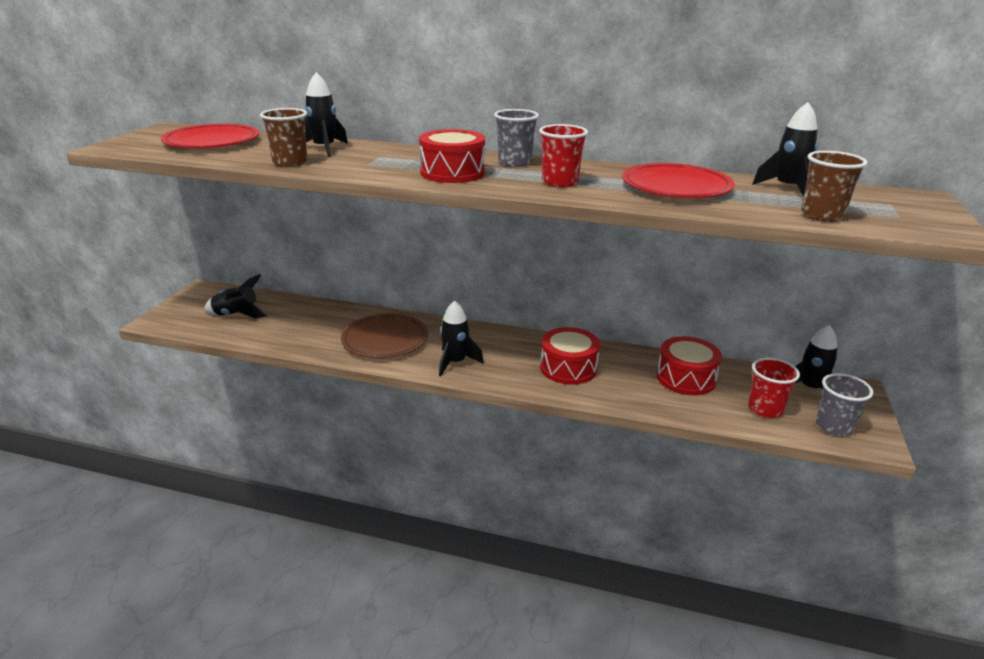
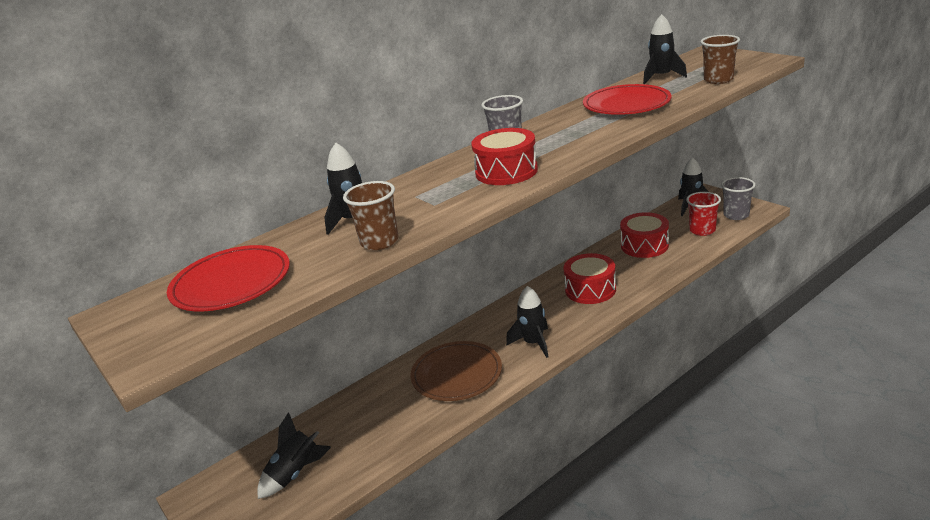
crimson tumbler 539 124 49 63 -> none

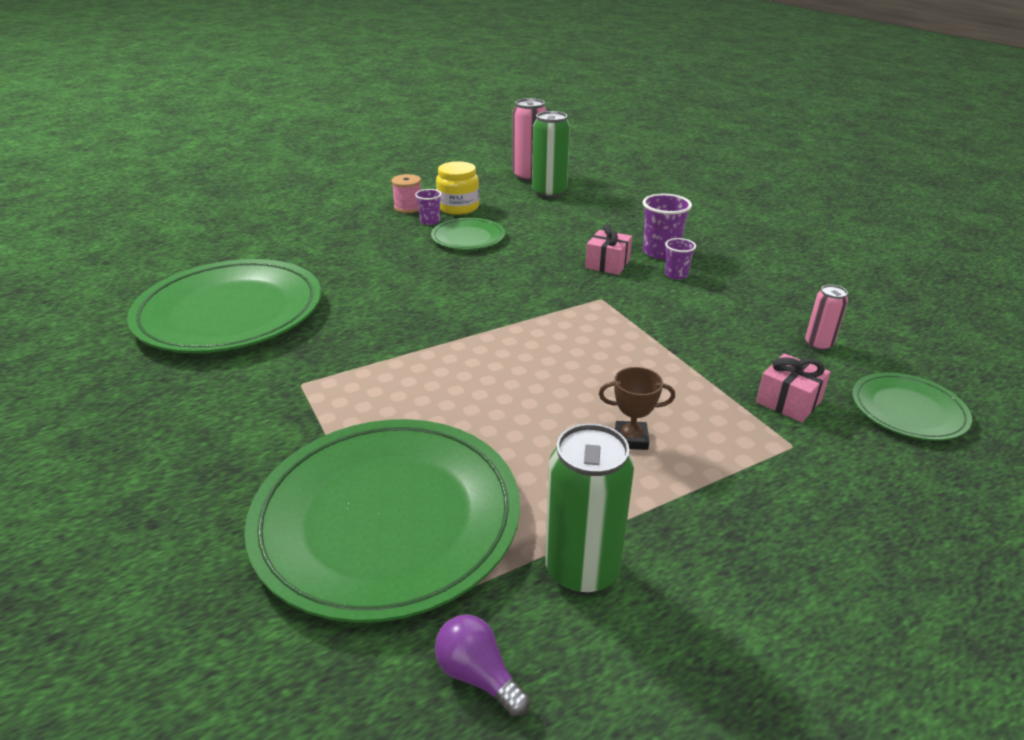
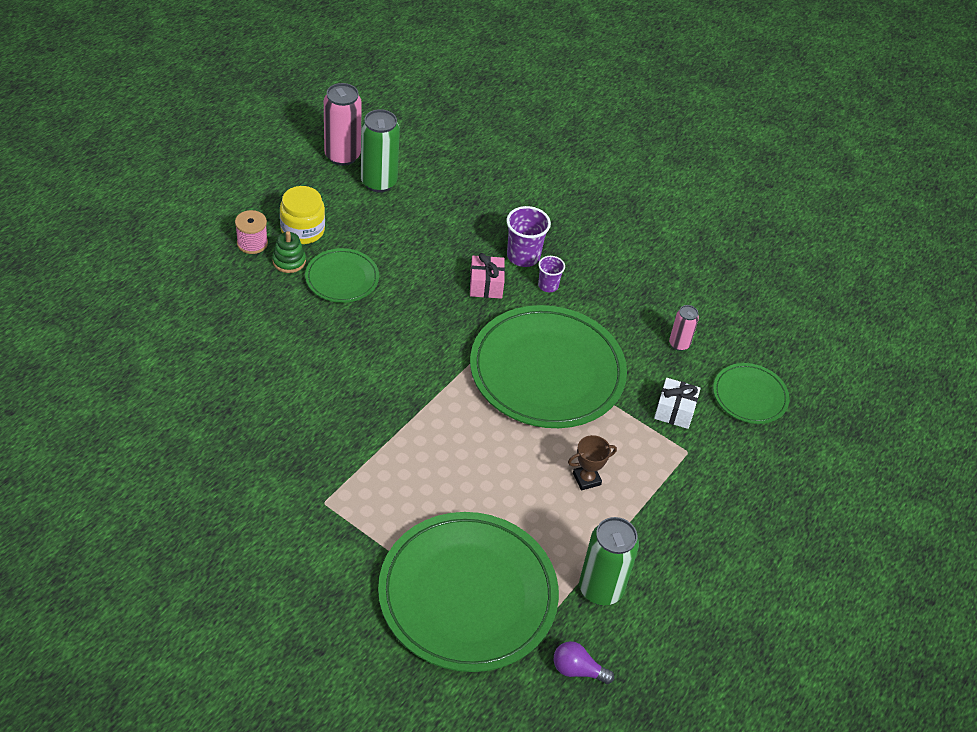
emerald dinner plate 127 259 194 94 -> emerald dinner plate 470 305 157 123, shifted
purple tumbler 415 189 27 36 -> emerald stacking toy 272 231 34 42
rose-pink wrapped gift 756 353 75 69 -> white wrapped gift 654 378 47 51

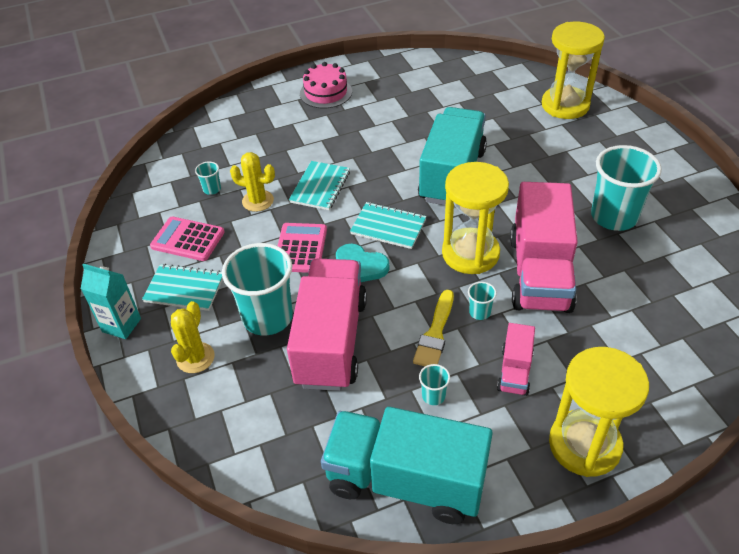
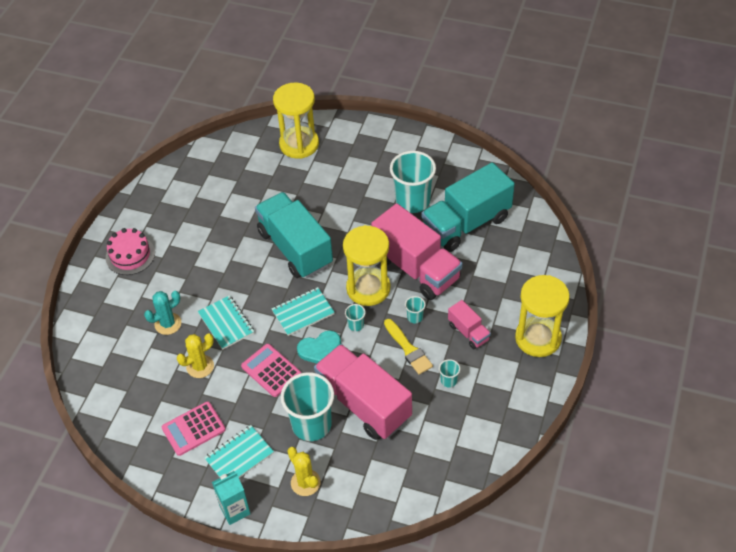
turquoise tumbler 195 161 26 34 -> turquoise tumbler 345 304 21 27, shifted
turquoise lorry 321 407 172 117 -> turquoise lorry 422 162 93 90, shifted
none -> turquoise saguaro cactus 144 291 37 44

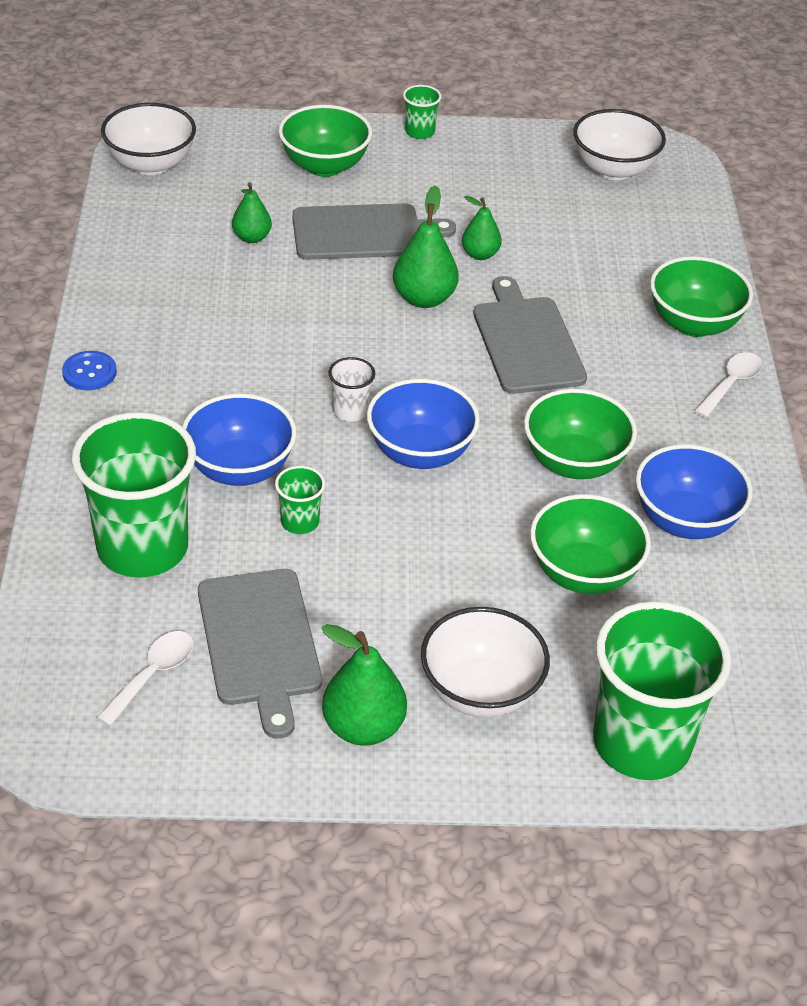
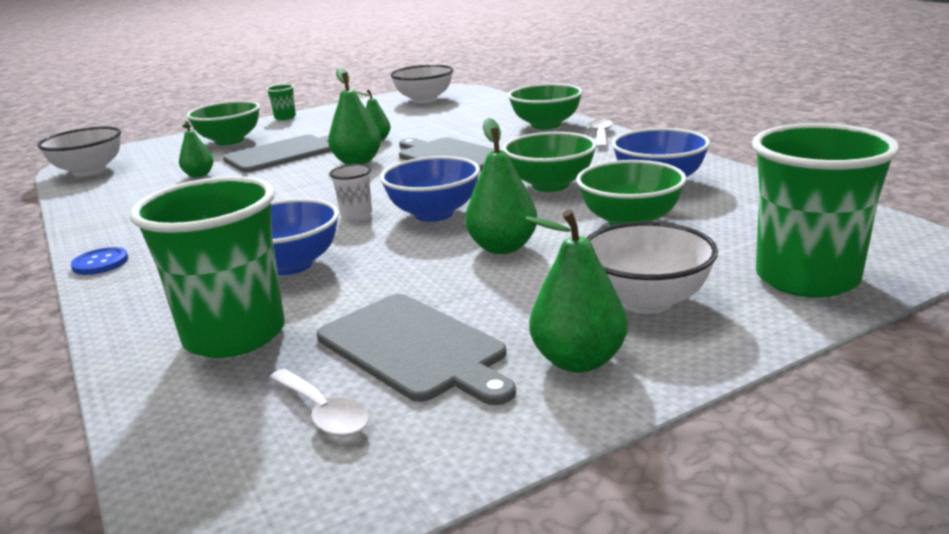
white teaspoon 96 631 98 95 -> white teaspoon 269 369 100 68, 135 degrees clockwise
emerald tumbler 275 466 50 68 -> none
none -> emerald toy pear 465 118 72 136

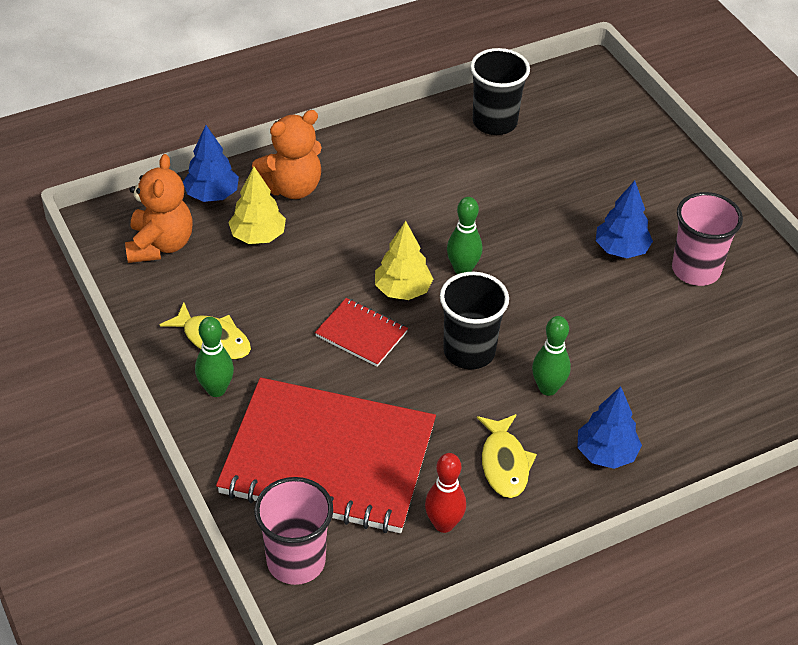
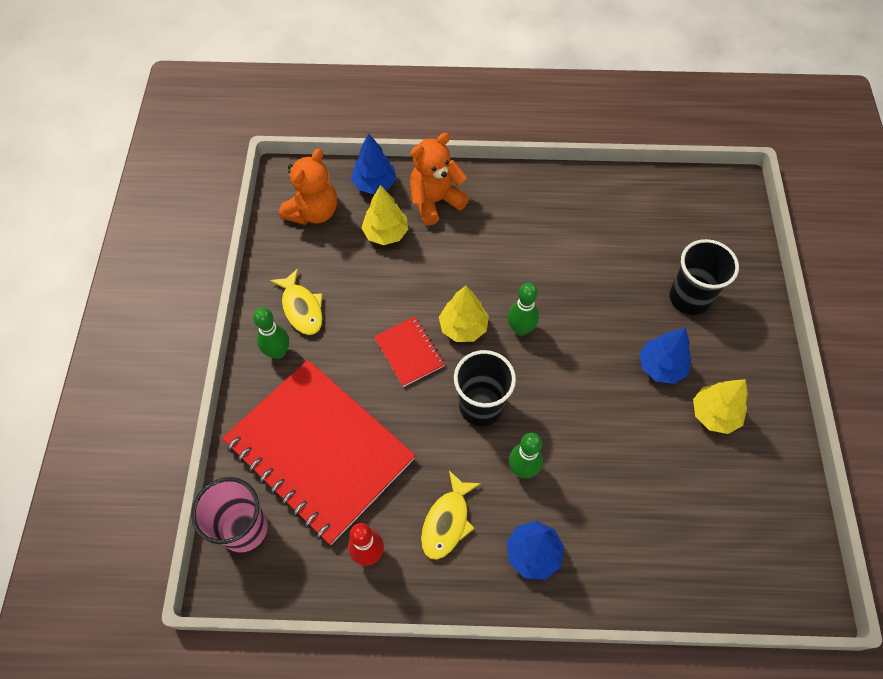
bright orange stuffed bear 252 110 70 89 -> bright orange stuffed bear 410 133 59 93, 150 degrees clockwise
jet-black tumbler 470 48 60 87 -> jet-black tumbler 670 239 69 76, shifted
rose-pink tumbler 672 192 71 94 -> yellow fir tree 693 379 55 55

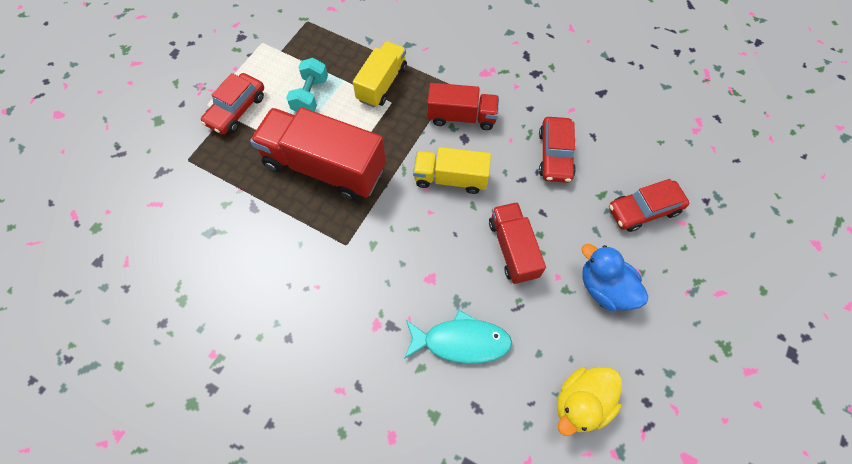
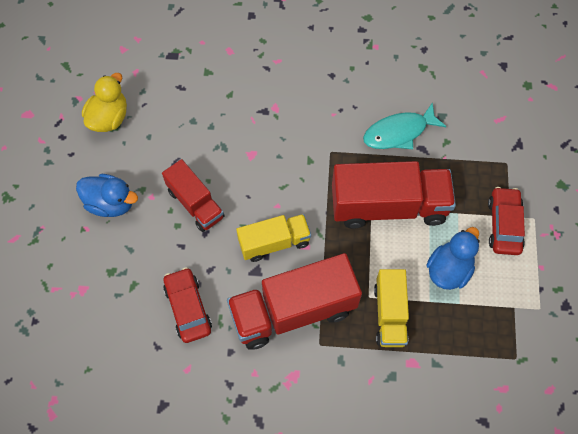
turquoise free weight 286 58 42 54 -> cobalt rubber duck 426 227 54 63
turquoise fish 404 310 108 54 -> turquoise fish 363 102 84 47, shifted
crimson lorry 427 83 72 47 -> crimson lorry 227 253 135 97, x1.69
crimson toy car 609 179 80 53 -> none

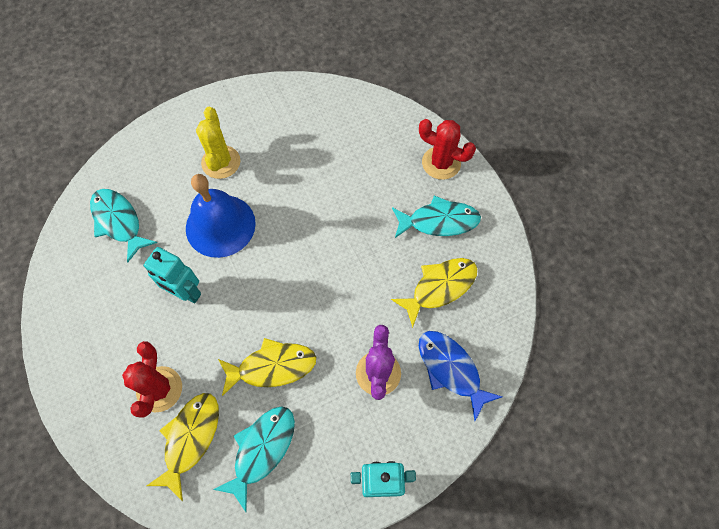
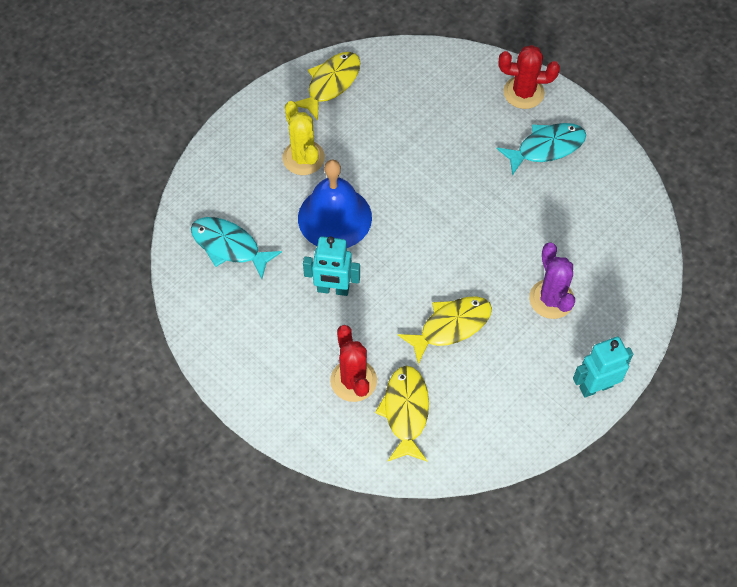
turquoise fish 213 406 82 106 -> none
yellow fish 391 258 86 70 -> yellow fish 295 52 65 69, shifted
cobalt fish 419 331 83 90 -> none

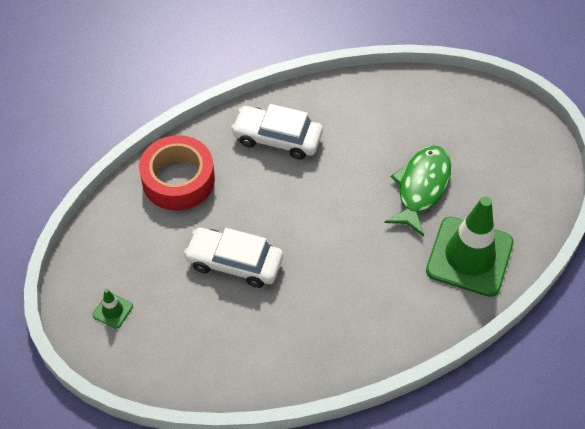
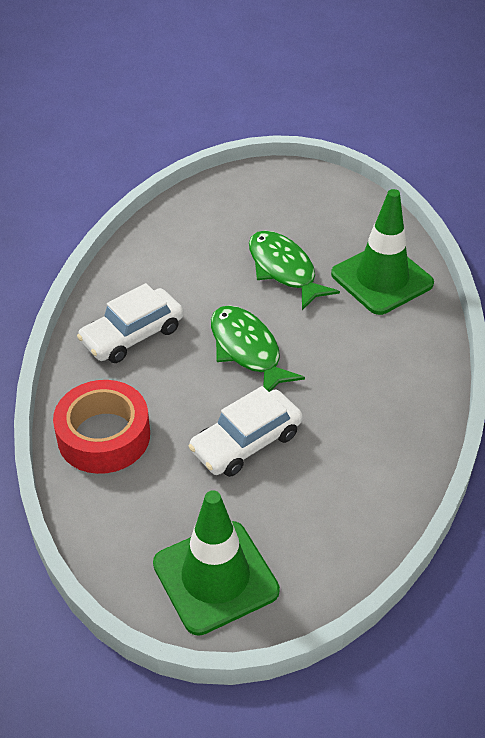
emerald traffic cone 93 289 40 40 -> emerald traffic cone 153 490 127 146, x2.45
none -> emerald fish 211 305 94 87

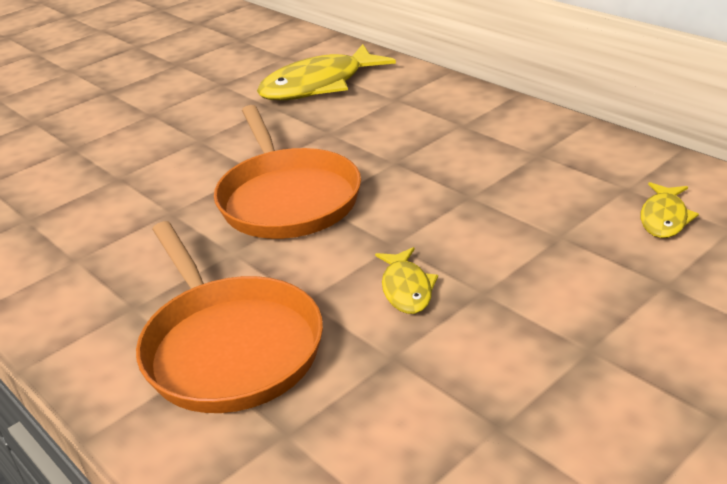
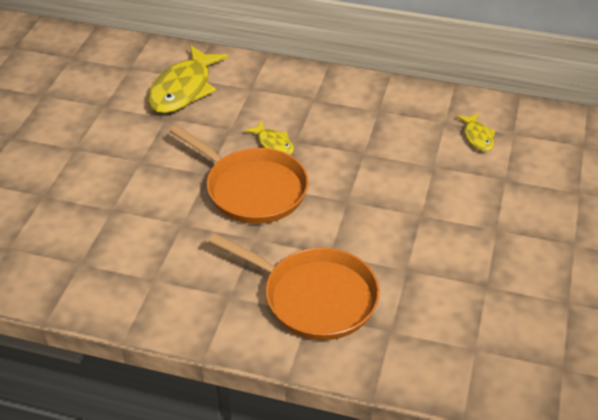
yellow fish 375 247 63 67 -> yellow fish 244 121 50 34, shifted

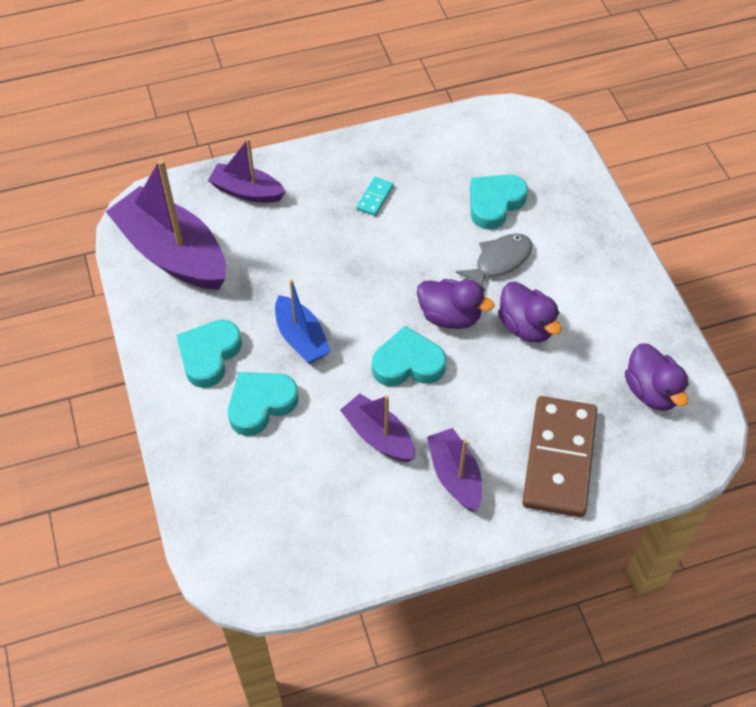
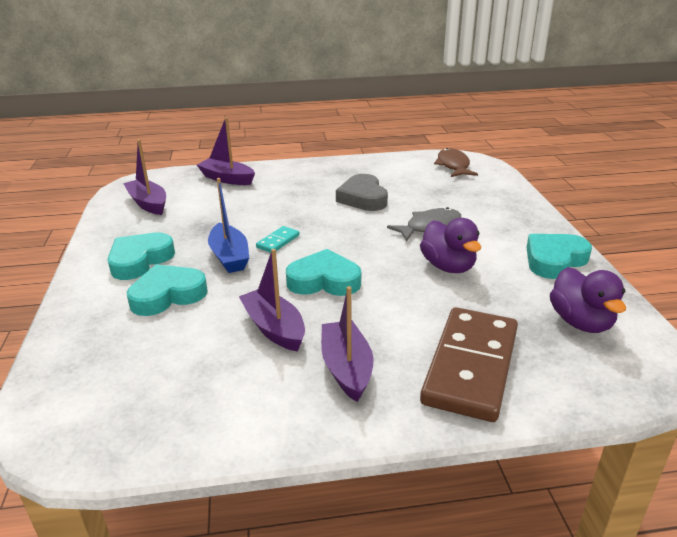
purple boat 105 159 121 131 -> purple boat 123 139 43 76, x0.55
turquoise domino tile 356 177 38 39 -> turquoise domino tile 256 226 44 27, shifted
purple rubber duck 417 279 77 50 -> none
turquoise love heart 470 175 58 55 -> turquoise love heart 526 234 66 45, shifted
none -> ash-grey love heart 336 174 52 37
none -> brown fish 434 148 44 29

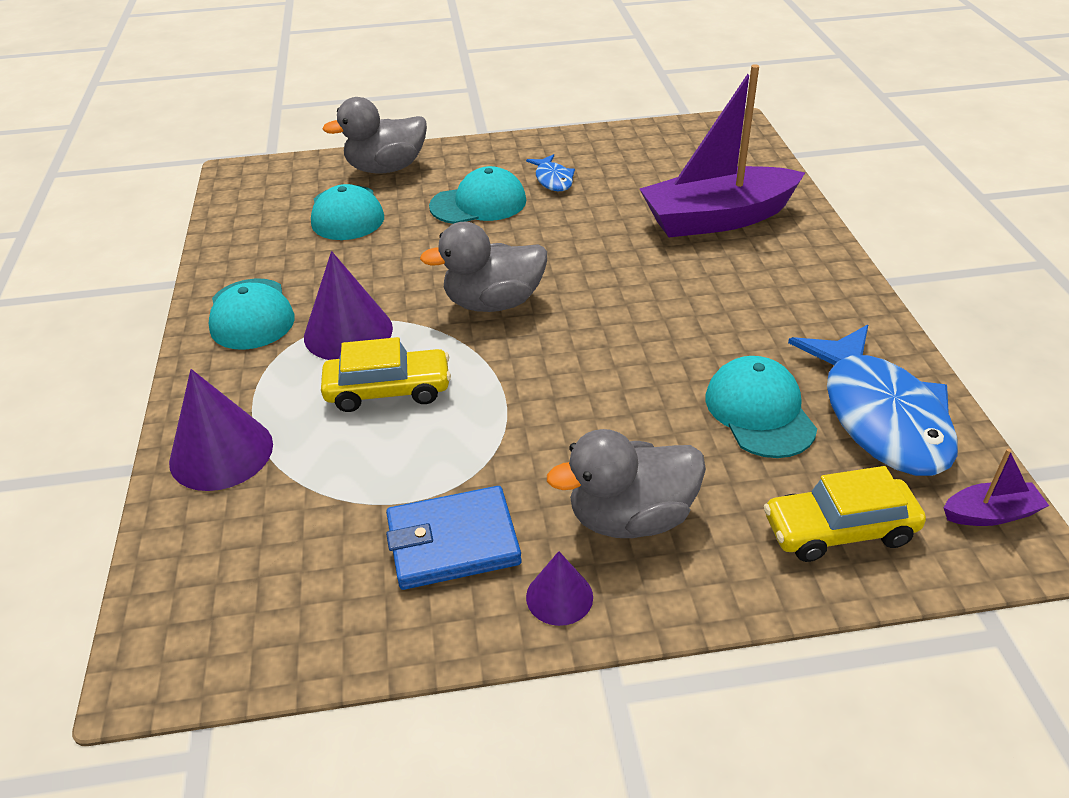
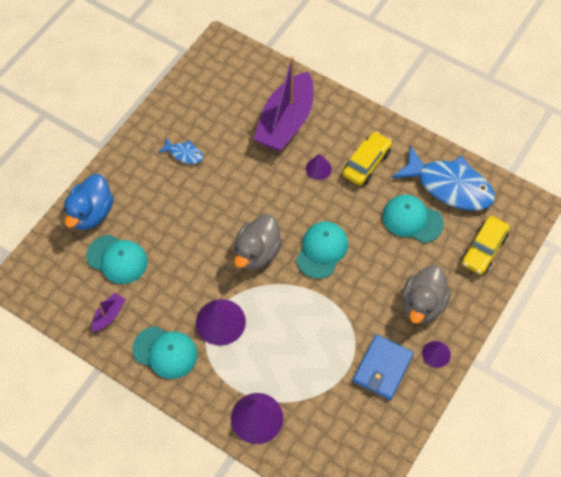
yellow toy car 321 337 130 75 -> yellow toy car 343 131 49 54, shifted
ash-grey rubber duck 322 97 105 77 -> cobalt rubber duck 64 174 49 56
turquoise cap 429 166 97 58 -> turquoise cap 296 222 52 57, shifted
purple boat 944 449 105 77 -> purple boat 92 293 34 38, shifted
none -> purple cone shape 306 154 26 26

